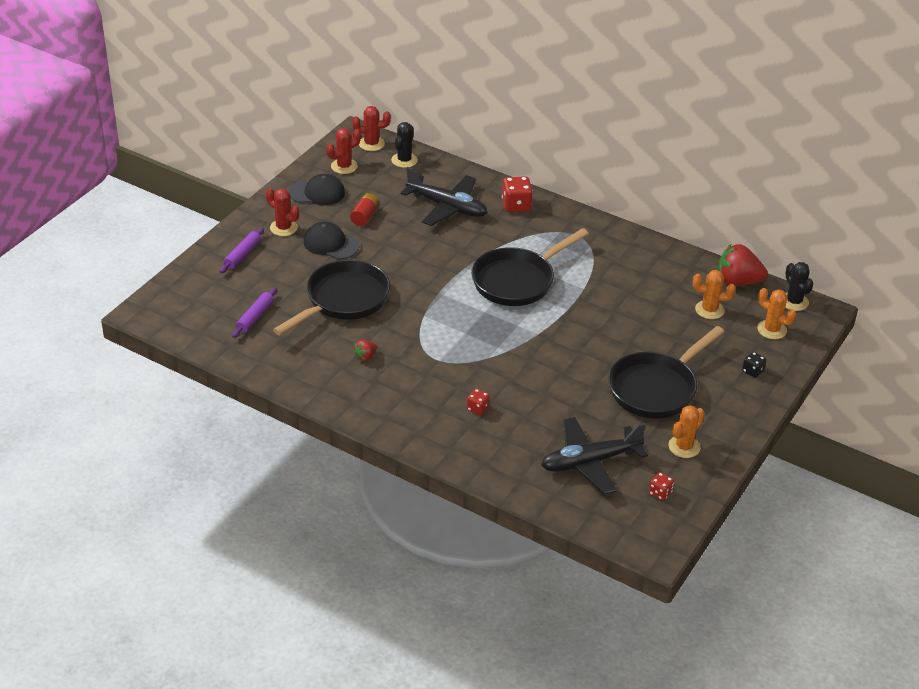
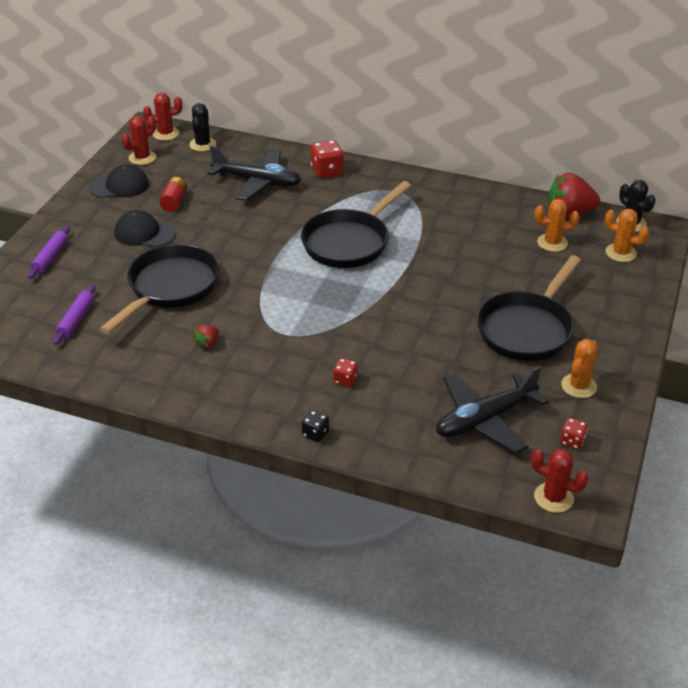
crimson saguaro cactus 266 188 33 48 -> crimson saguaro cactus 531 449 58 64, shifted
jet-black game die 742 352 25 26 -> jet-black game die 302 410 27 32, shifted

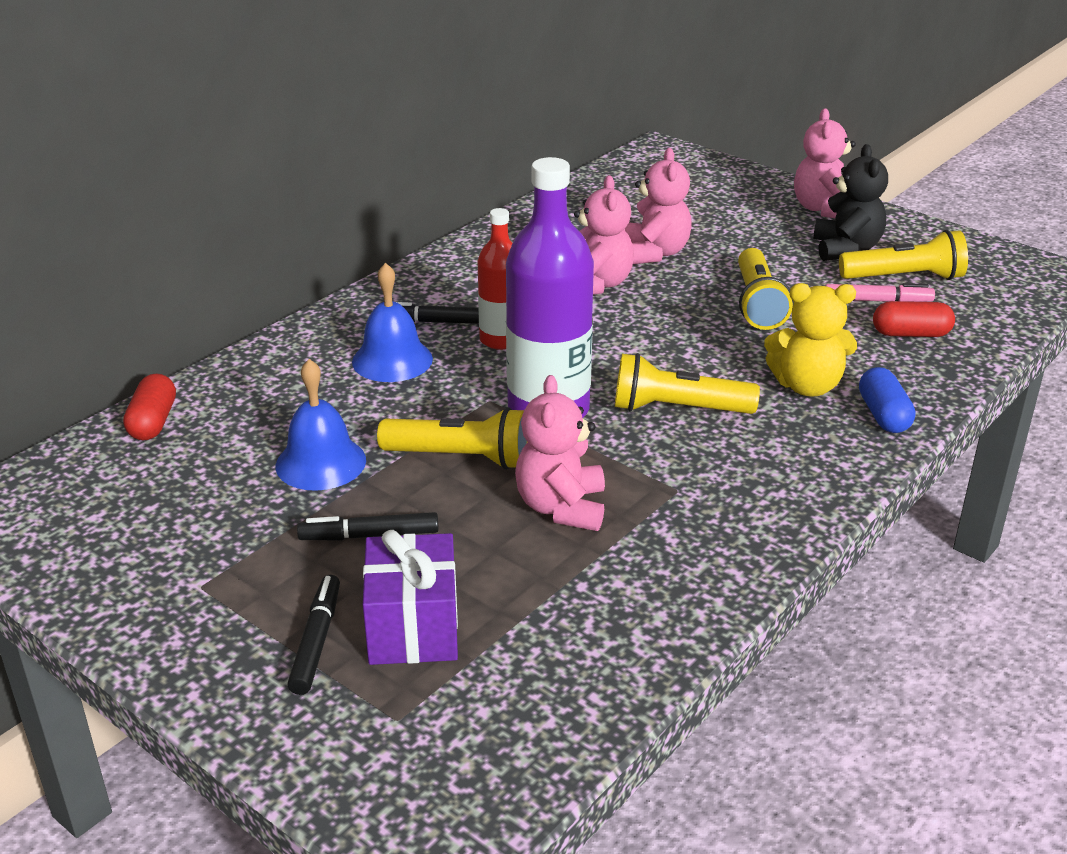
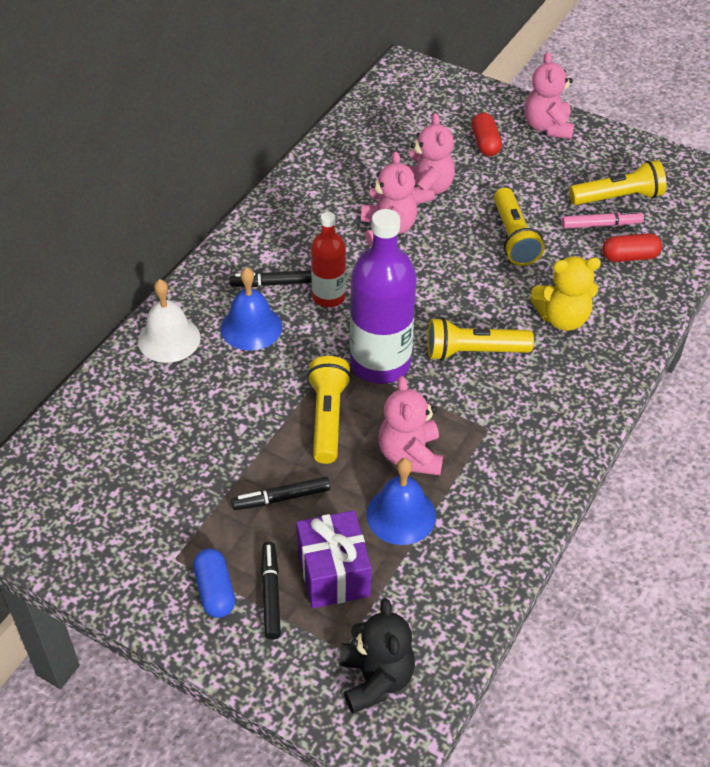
crimson pill 123 373 53 68 -> crimson pill 471 112 31 44, shifted
cobalt hand bell 276 359 90 132 -> cobalt hand bell 366 458 70 87, shifted
yellow pocket torch 377 407 151 63 -> yellow pocket torch 307 356 44 108, 90 degrees counterclockwise
jet-black stuffed bear 813 144 75 117 -> jet-black stuffed bear 339 598 76 115, shifted
cobalt pill 859 367 56 66 -> cobalt pill 193 548 42 70, shifted
none -> white hand bell 138 279 63 84

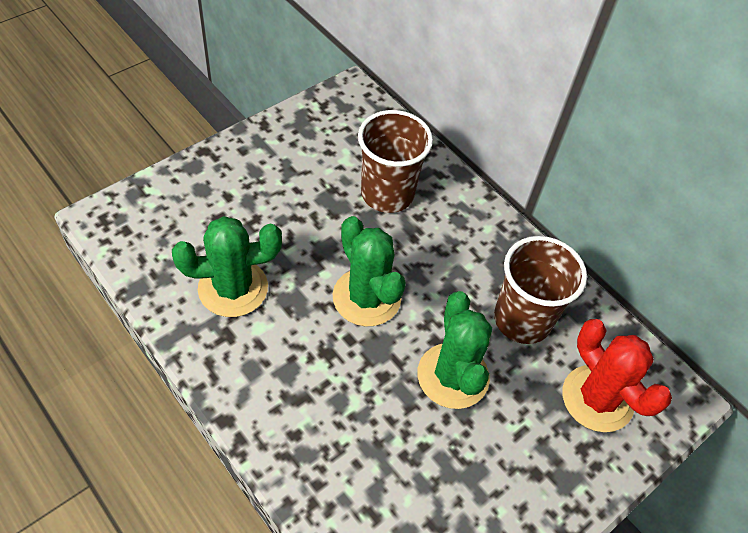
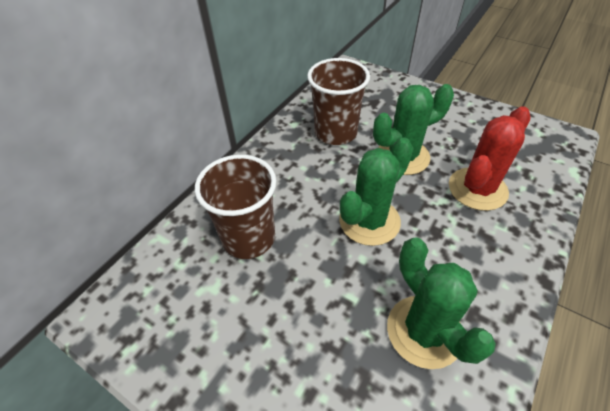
crimson saguaro cactus 562 319 110 113 -> crimson saguaro cactus 449 106 82 105, shifted

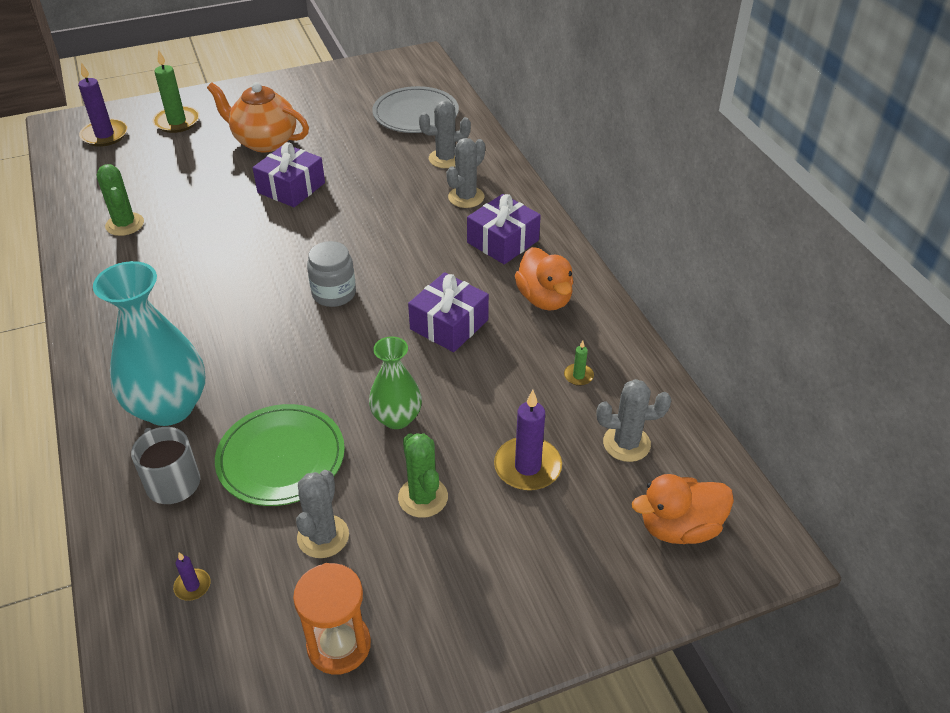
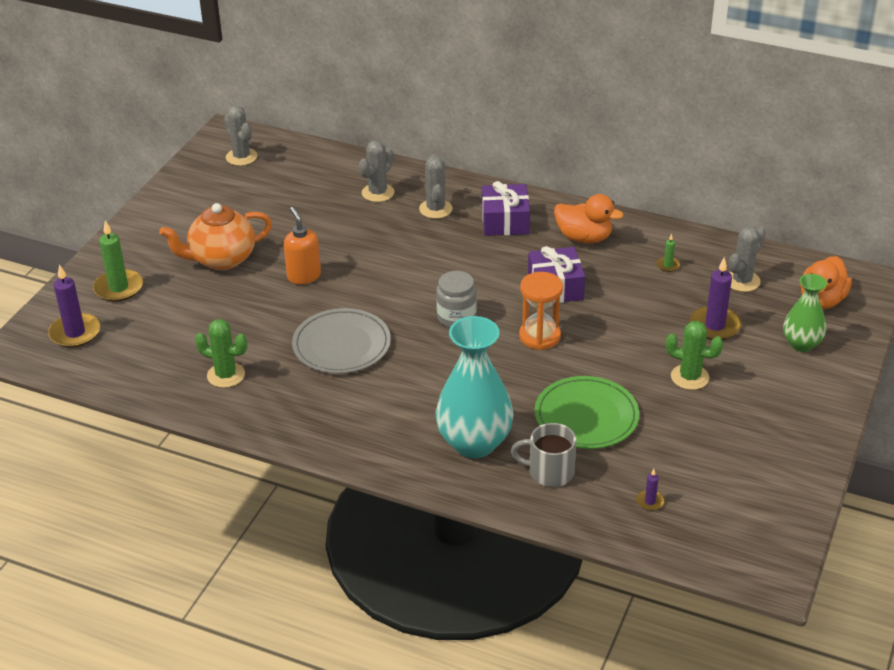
purple wrapped gift 253 142 72 65 -> bright orange soap pump 284 207 37 77
bright orange sandglass 293 563 78 112 -> bright orange sandglass 519 272 44 78, shifted
ash-grey saguaro cactus 296 470 53 88 -> ash-grey saguaro cactus 224 106 33 60, shifted
emerald flower vase 369 337 53 92 -> emerald flower vase 783 274 44 78, shifted
ash-grey dinner plate 372 86 87 47 -> ash-grey dinner plate 292 308 99 66, shifted

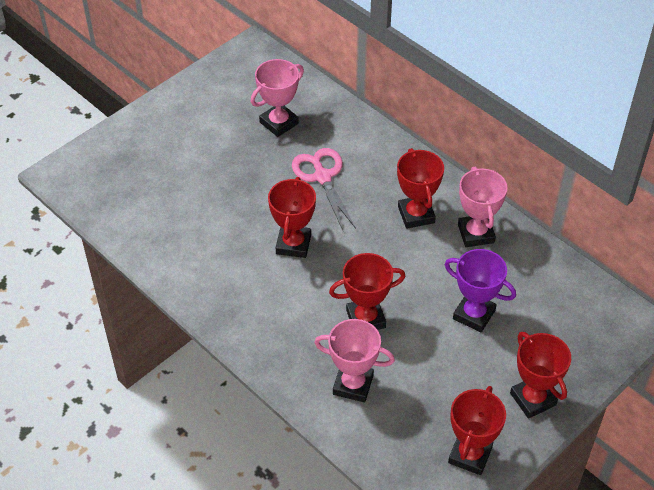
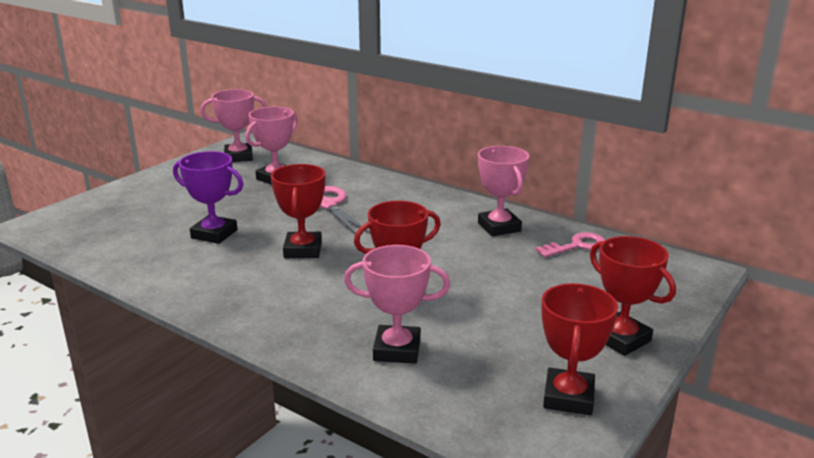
crimson trophy 397 148 47 81 -> none
purple trophy 445 249 71 83 -> purple trophy 173 151 70 93, shifted
none -> rose-pink trophy 200 89 67 73
none -> rose-pink door key 536 232 69 25

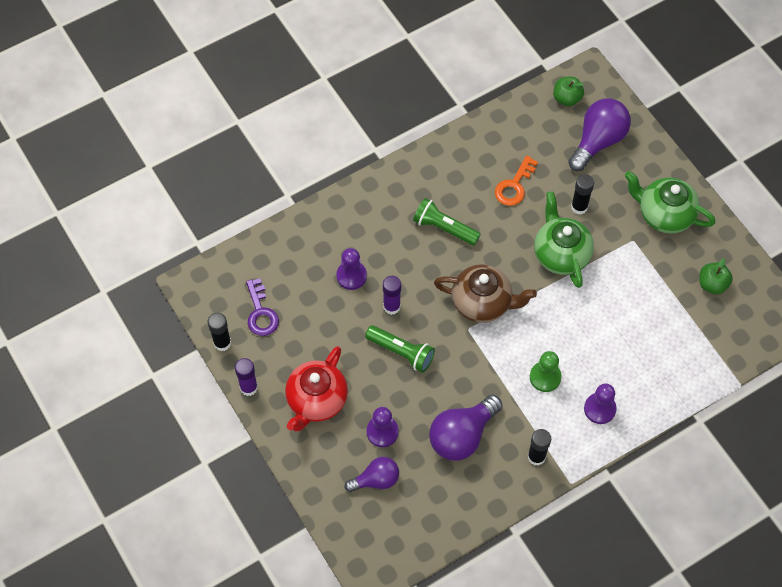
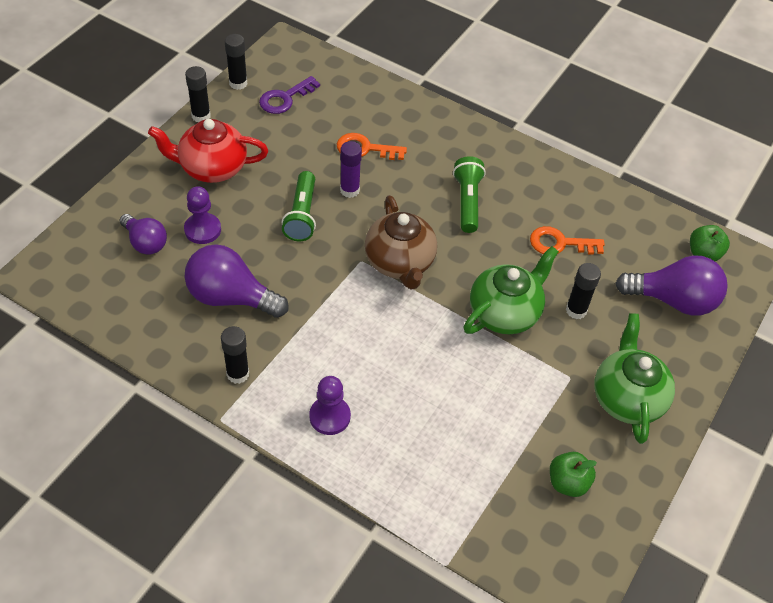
purple glue stick 235 358 23 38 -> jet-black glue stick 185 66 26 56
purple pawn 336 248 31 42 -> bright orange door key 337 133 70 27
emerald pawn 530 351 32 41 -> none

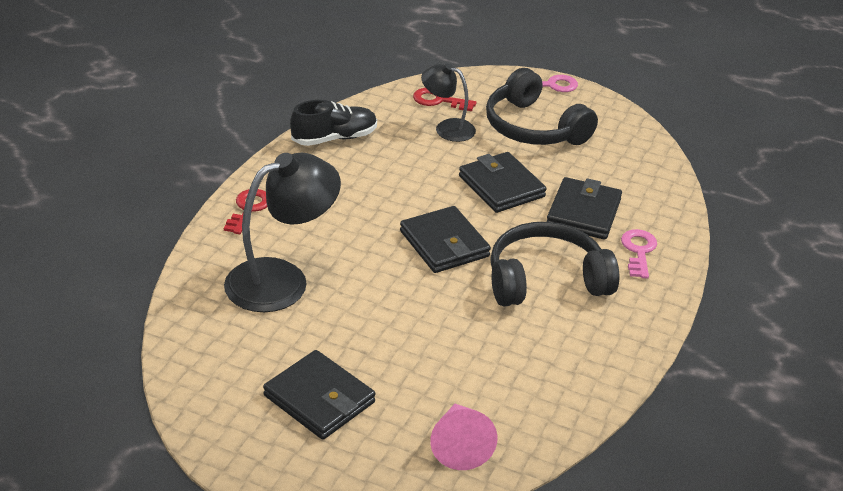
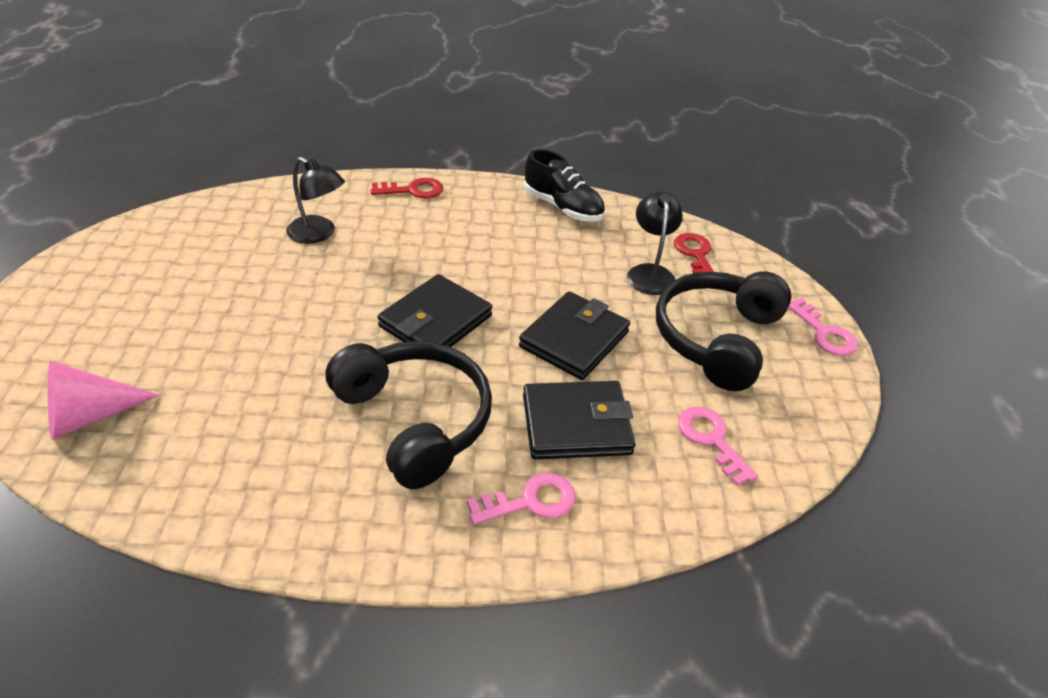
jet-black lamp 224 153 117 159 -> jet-black lamp 286 157 59 87, x0.58
jet-black wallet 263 350 113 90 -> none
none -> rose-pink door key 678 407 80 79

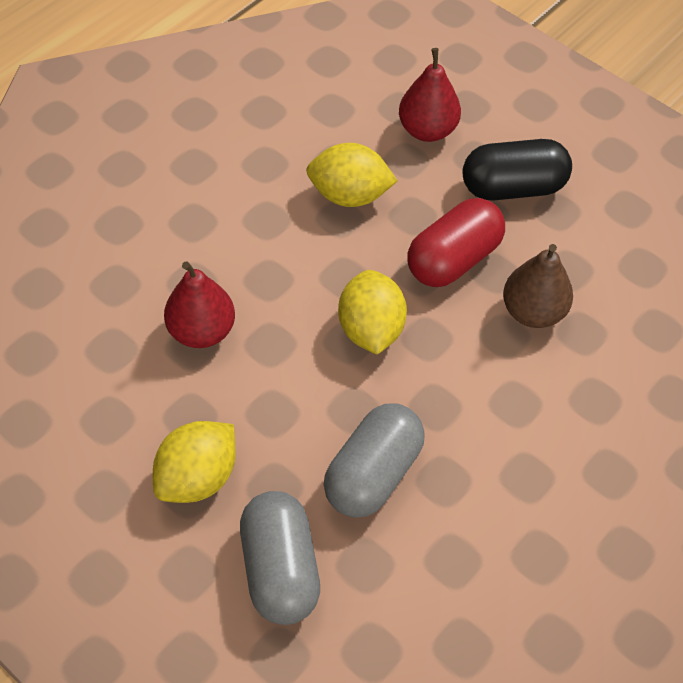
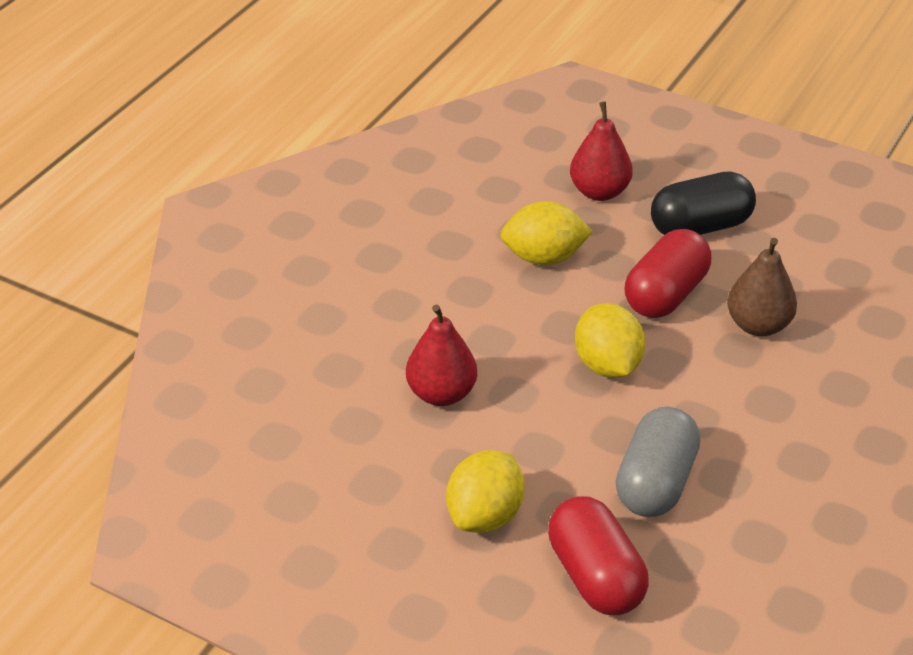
ash-grey pill 240 491 80 134 -> crimson pill 548 496 101 119

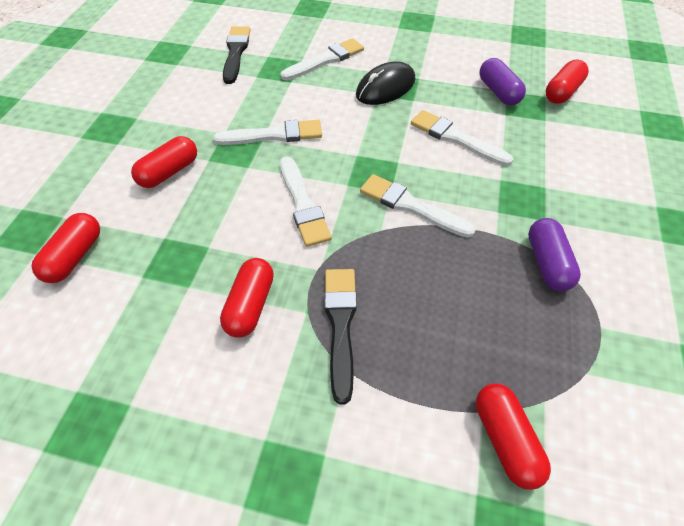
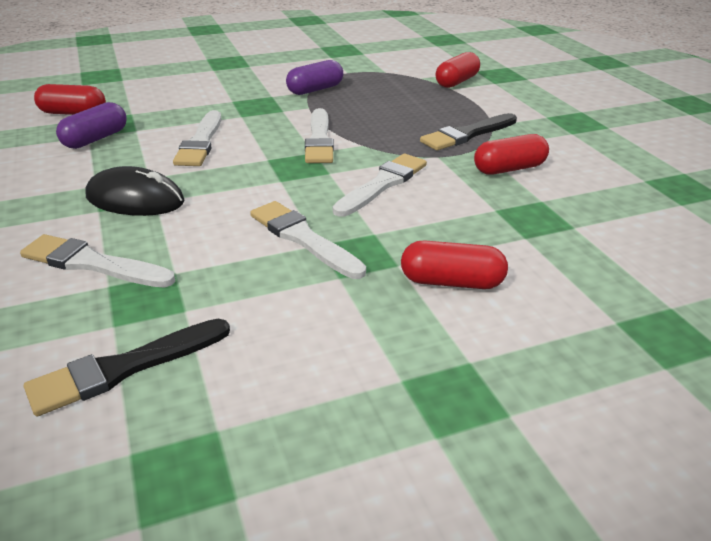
crimson pill 31 213 69 70 -> none

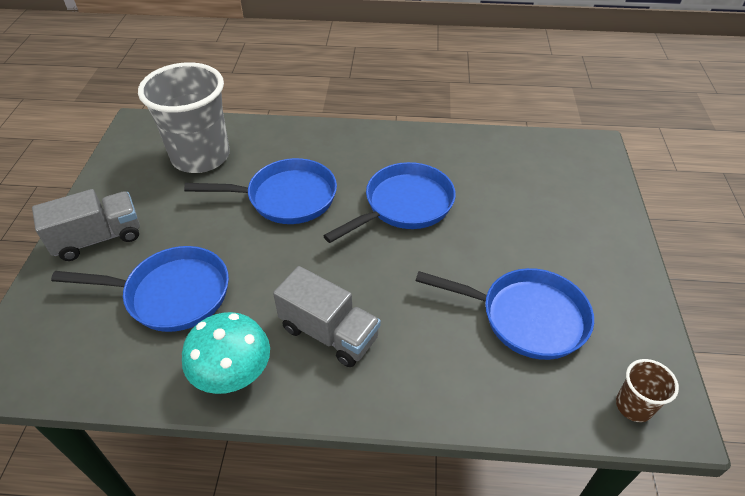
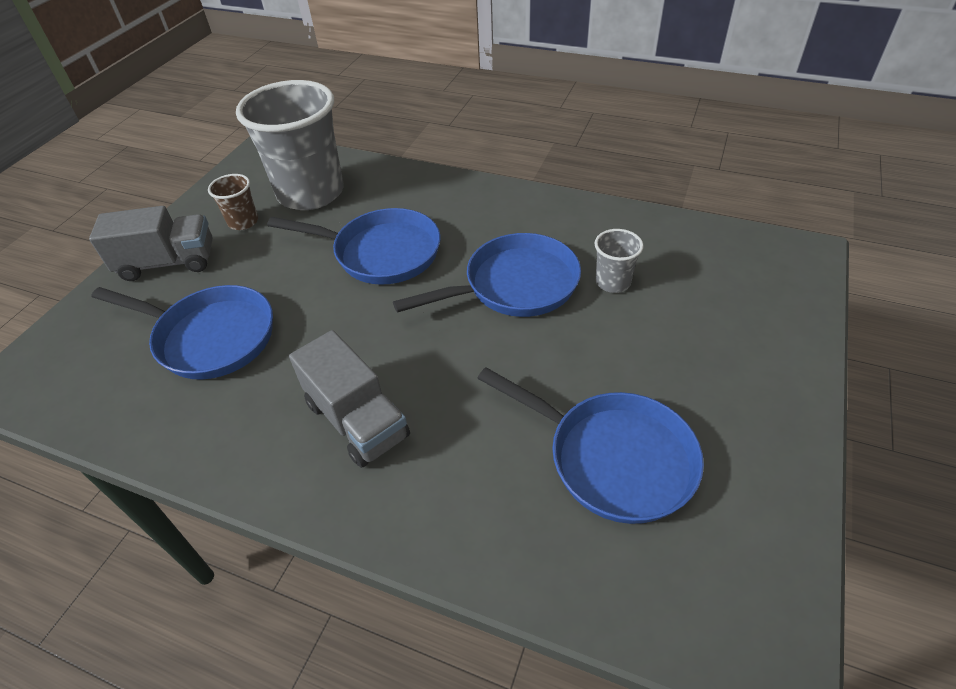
turquoise mushroom 182 312 88 82 -> none
brown tumbler 616 359 63 63 -> brown tumbler 208 174 50 56, shifted
none -> ash-grey tumbler 595 229 49 64

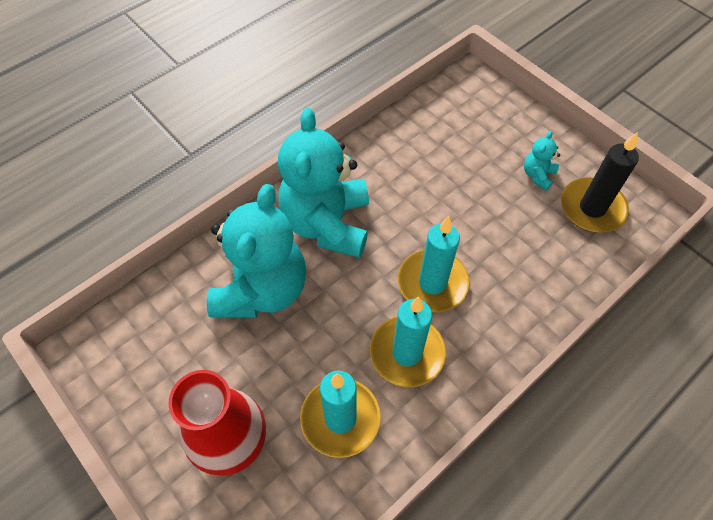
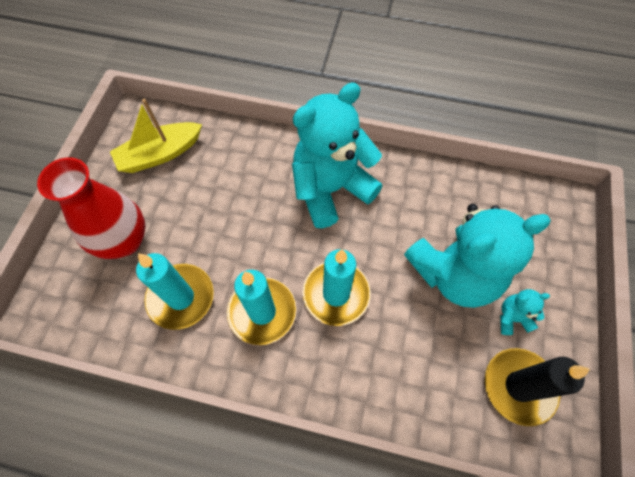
turquoise stuffed bear 207 184 99 134 -> turquoise stuffed bear 404 204 147 104, shifted
none -> yellow boat 110 99 92 74

